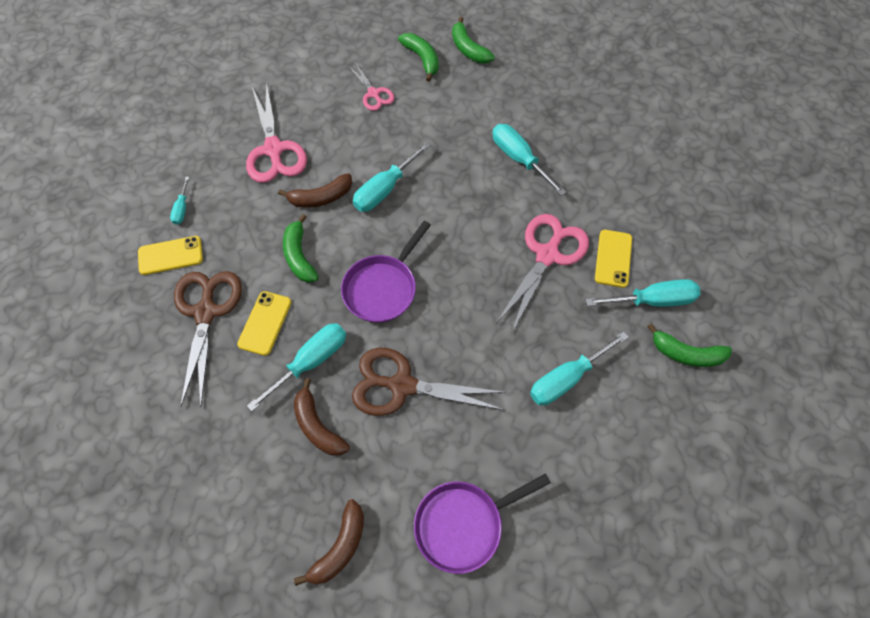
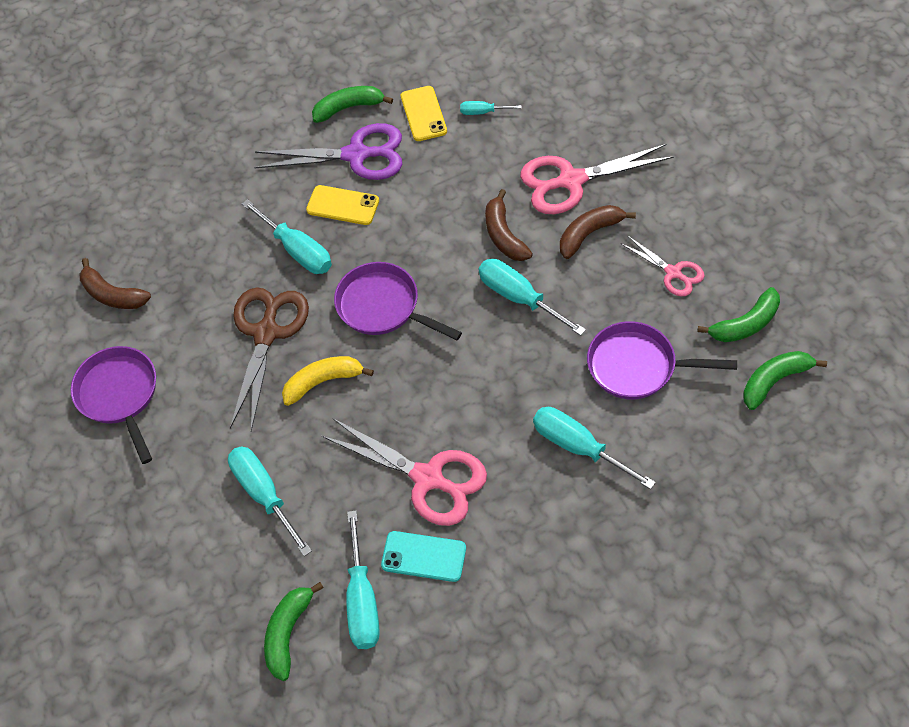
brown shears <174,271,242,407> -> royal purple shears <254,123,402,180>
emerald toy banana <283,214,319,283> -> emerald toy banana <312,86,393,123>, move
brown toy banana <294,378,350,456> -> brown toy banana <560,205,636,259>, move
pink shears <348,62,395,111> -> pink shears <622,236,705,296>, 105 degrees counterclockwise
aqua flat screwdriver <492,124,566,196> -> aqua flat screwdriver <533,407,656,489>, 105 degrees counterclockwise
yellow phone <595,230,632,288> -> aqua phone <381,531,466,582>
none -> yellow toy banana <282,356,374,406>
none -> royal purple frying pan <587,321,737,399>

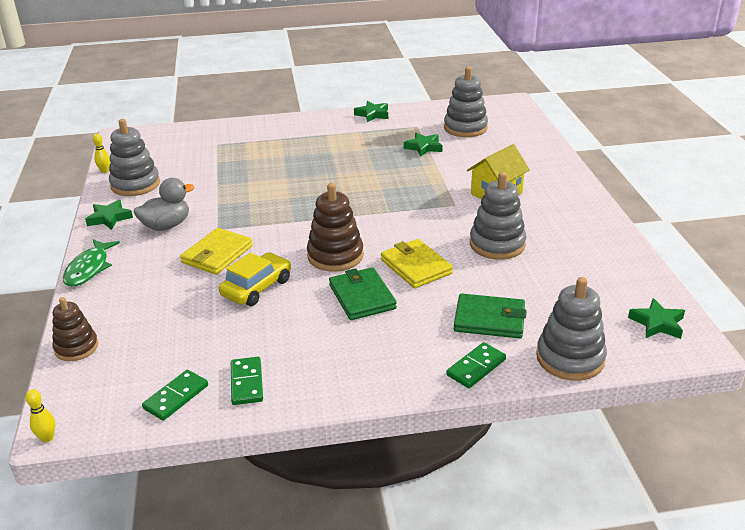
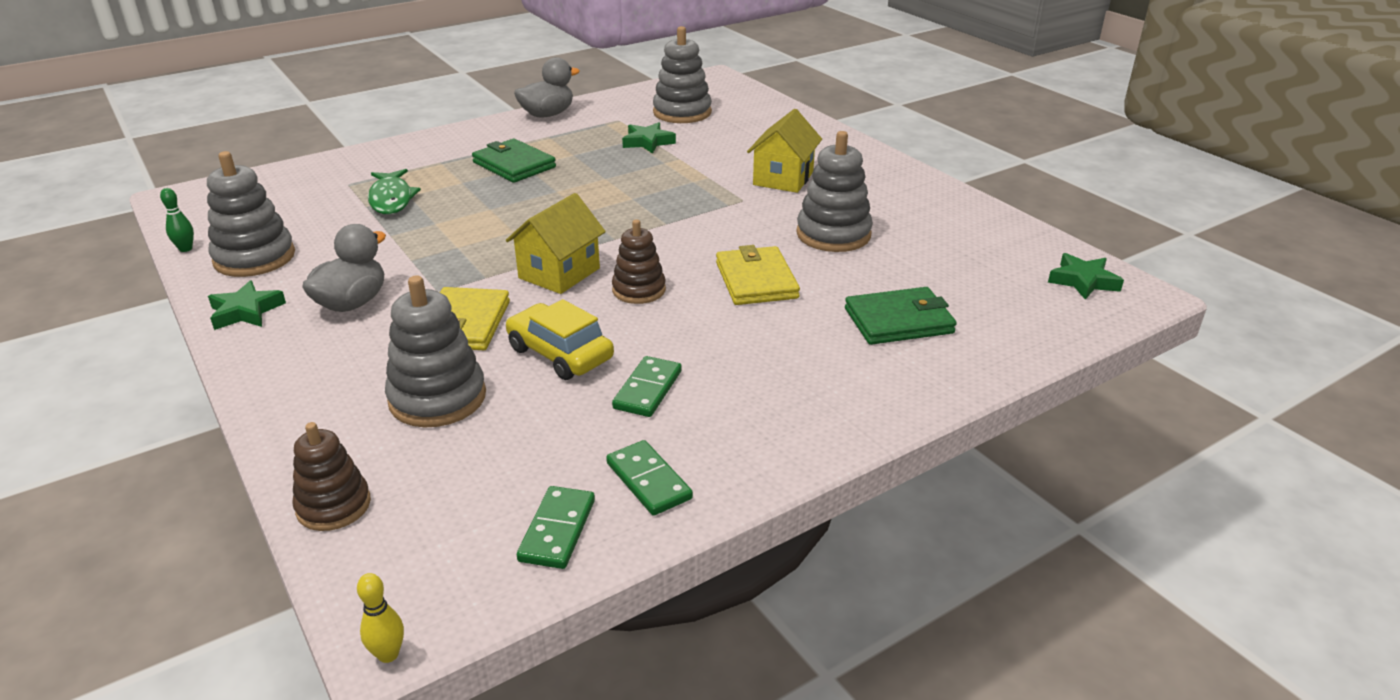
emerald fish figure <63,239,120,287> -> emerald fish figure <368,169,421,214>, move
yellow tenpin <93,134,110,173> -> emerald tenpin <160,188,194,252>
yellow toy car <219,252,291,306> -> yellow toy car <506,299,614,380>, 60 degrees counterclockwise
brown stacking rings <307,183,364,272> -> brown stacking rings <612,219,666,304>, x0.65
emerald wallet <329,267,397,320> -> emerald wallet <472,139,556,183>, move
emerald five-pointed star <354,101,388,122> -> gray toy duck <514,57,580,118>
yellow wallet <381,239,453,288> -> yellow wallet <716,245,800,305>, 45 degrees clockwise
emerald domino tile <446,342,506,388> -> emerald domino tile <612,356,682,417>, move
gray stacking rings <536,277,607,381> -> gray stacking rings <385,275,486,427>, move
none -> yellow toy house <506,193,606,294>

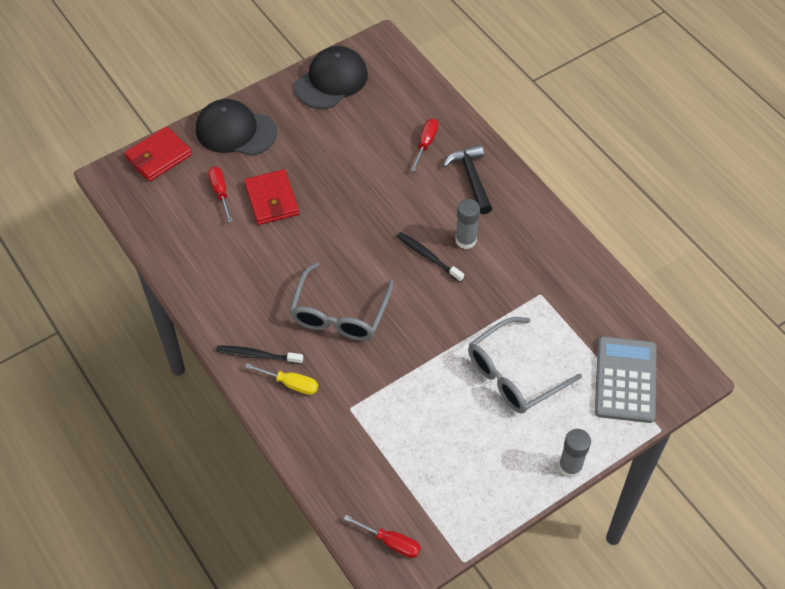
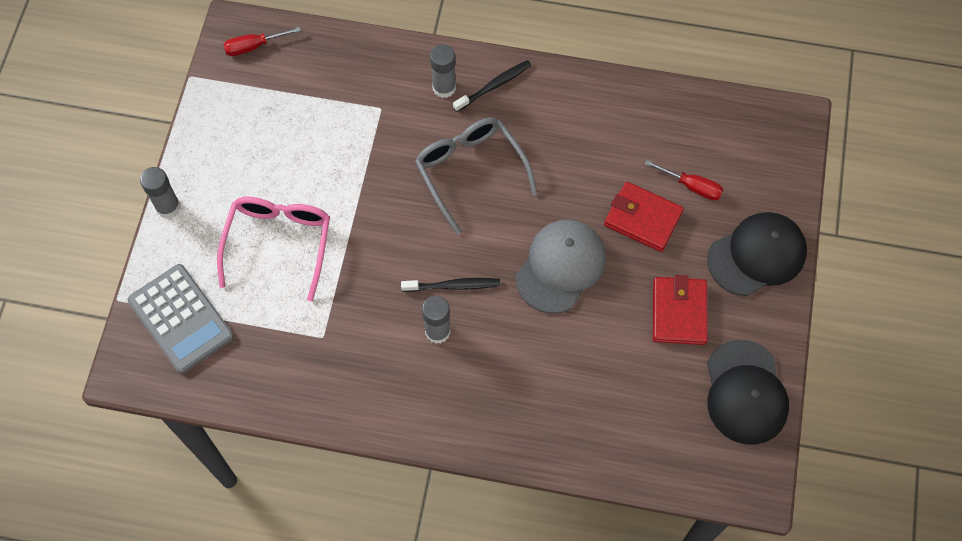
scarlet wallet <124,126,192,182> -> scarlet wallet <653,275,708,345>, move
yellow flat screwdriver <245,363,318,395> -> gray stick of glue <430,44,456,98>
scarlet flat screwdriver <411,118,438,171> -> none
ebony claw hammer <443,145,492,214> -> none
gray glasses <468,317,582,414> -> pink glasses <217,197,330,301>
none -> gray peaked cap <516,219,606,314>

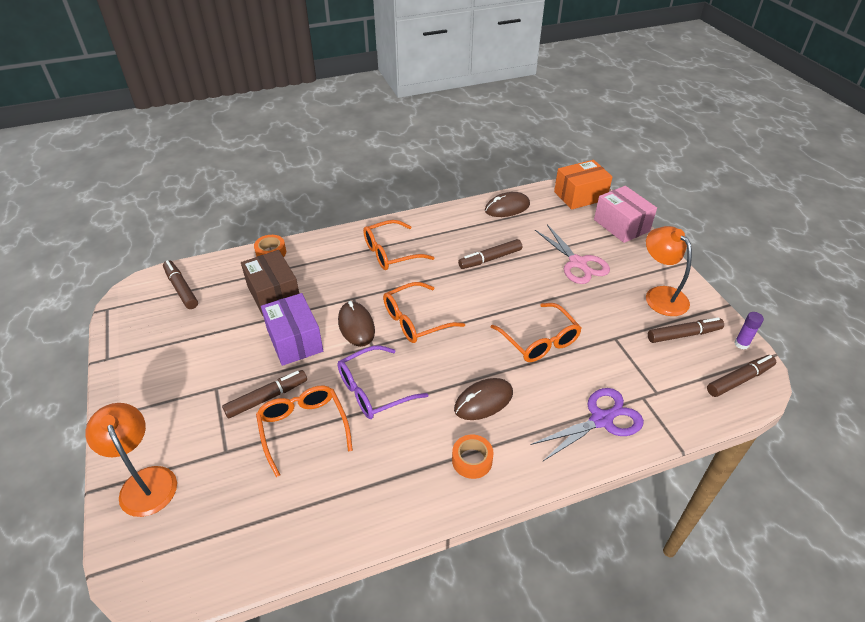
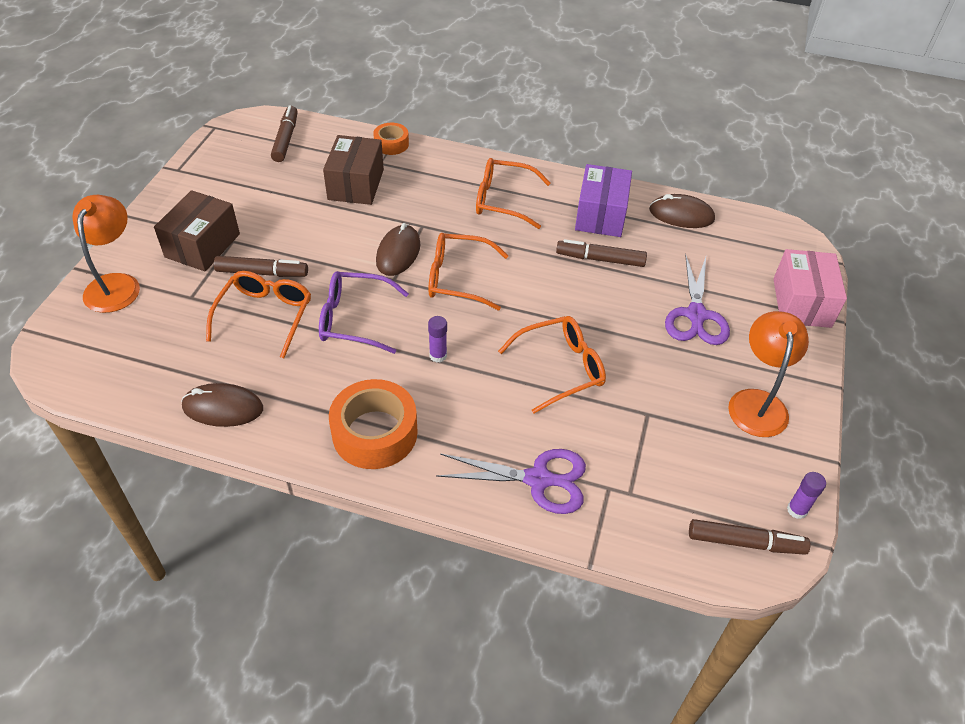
royal purple parcel <261,293,323,366> -> royal purple parcel <575,164,632,237>, move
orange-coloured sticky tape <452,435,494,479> -> orange-coloured sticky tape <329,379,418,469>, x1.81
brown PC mouse <454,378,513,420> -> brown PC mouse <181,383,263,427>, move
orange-coloured glasses <491,303,581,362> -> orange-coloured glasses <498,316,606,414>, 120 degrees counterclockwise
pink shears <535,224,610,284> -> royal purple shears <665,254,730,345>
orange-coloured parcel <554,160,612,210> -> none
brown marker <648,317,724,343> -> none
none -> brown parcel <154,190,240,271>
none -> royal purple stick of glue <428,316,447,363>

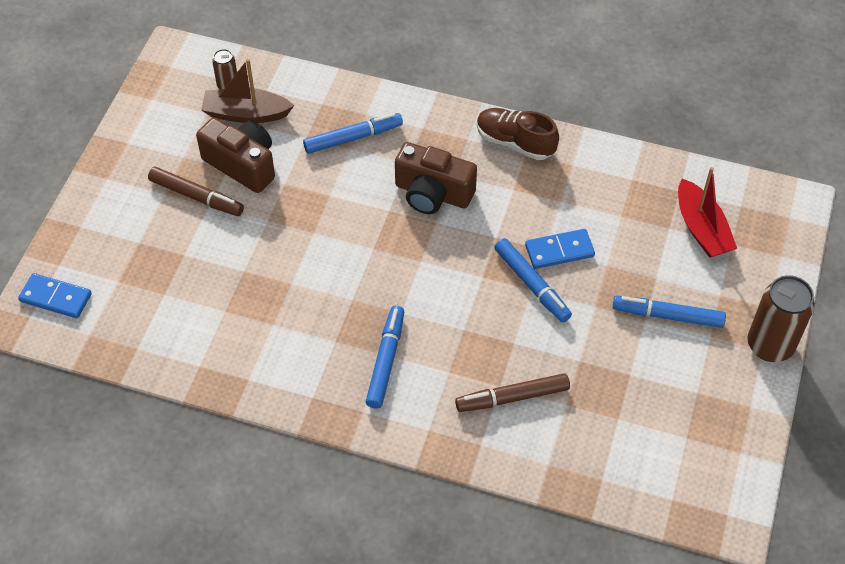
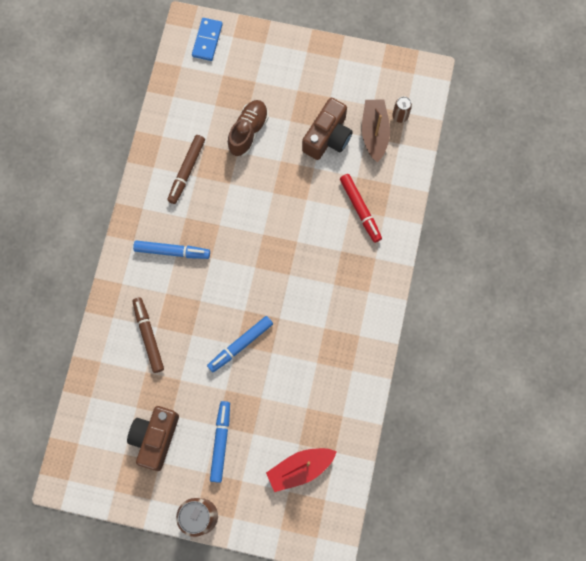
brown marker <148,167,244,216> -> brown marker <167,135,205,204>, move
cobalt marker <303,113,403,154> -> scarlet marker <340,174,382,243>
brown camera <395,142,477,214> -> brown camera <127,406,179,471>, move
brown lace-up shoe <477,108,559,160> -> brown lace-up shoe <227,100,269,156>, move
cobalt domino tile <525,229,595,269> -> none

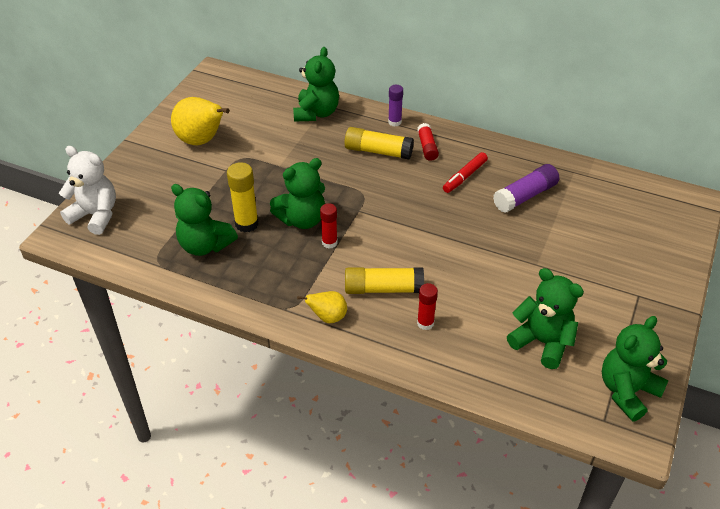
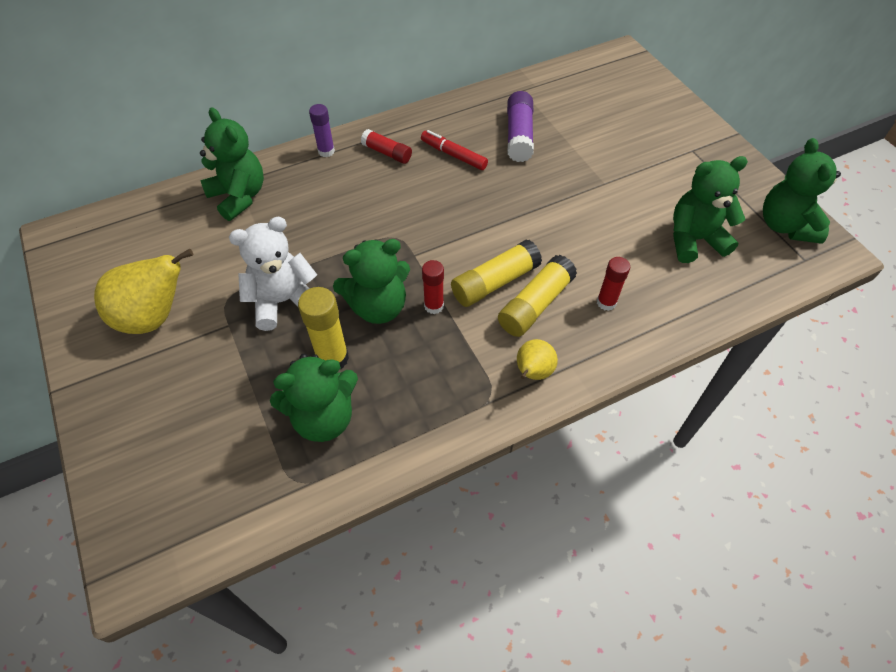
snow-white teddy <59,146,116,235> -> snow-white teddy <229,217,317,331>, move
emerald teddy <270,158,325,229> -> emerald teddy <333,239,410,324>, 60 degrees clockwise
yellow stick of glue <344,127,414,160> -> yellow stick of glue <451,240,542,307>, move
scarlet marker <443,152,488,193> -> scarlet marker <421,130,488,170>, 135 degrees clockwise

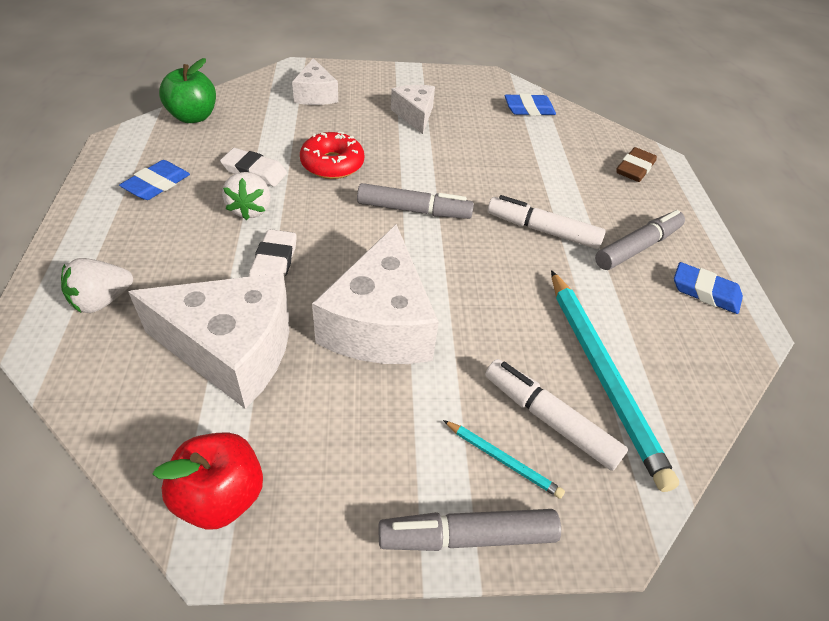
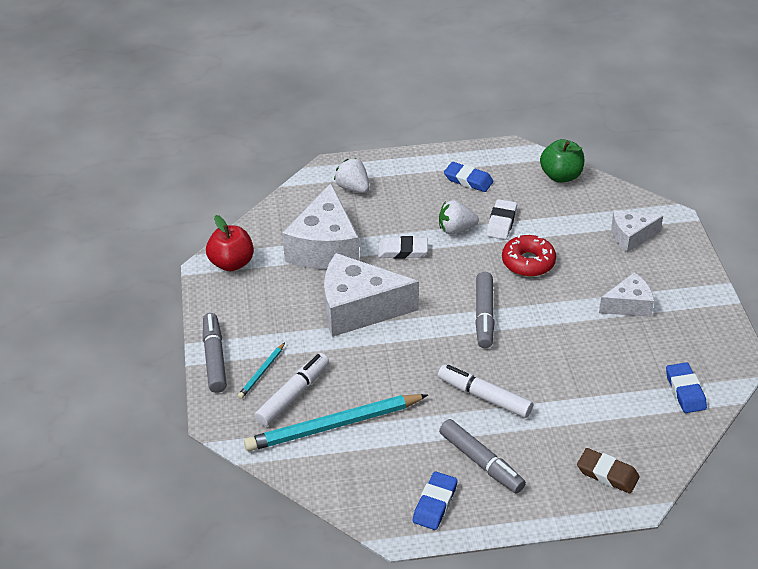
snow-white marker <488,195,606,249> -> snow-white marker <438,365,533,418>, 75 degrees counterclockwise

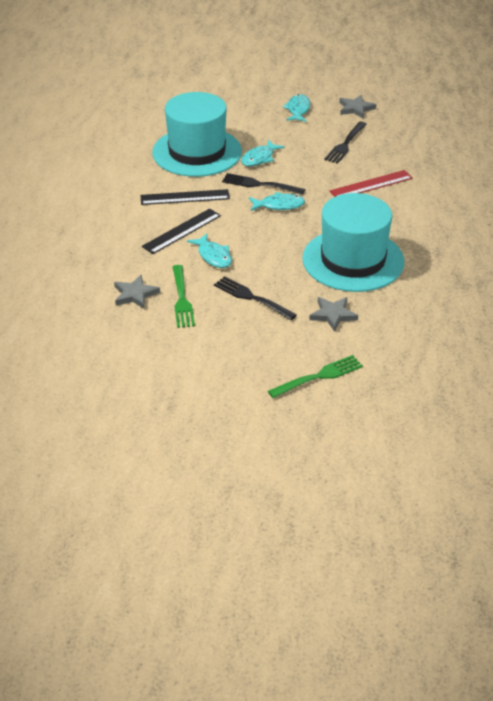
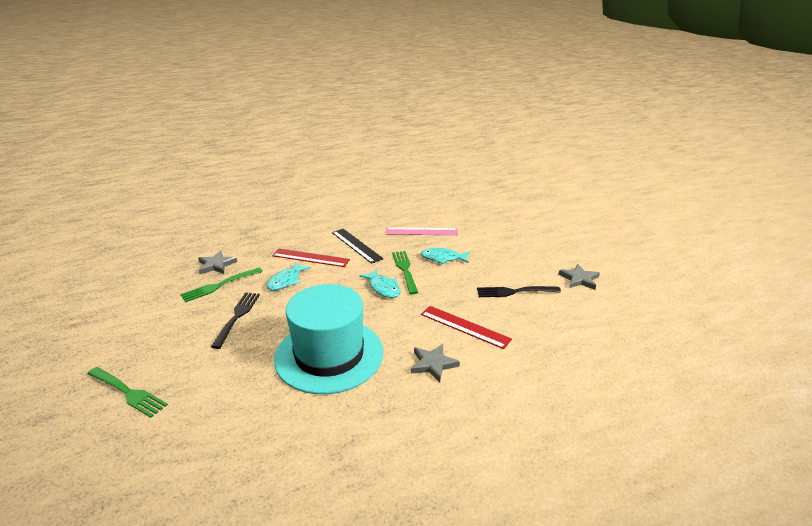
ebony straightedge <142,208,221,254> -> scarlet straightedge <272,249,350,267>
aqua hat <152,92,242,177> -> pink straightedge <386,227,458,235>
ebony table fork <222,173,305,195> -> emerald table fork <392,251,418,294>
aqua fish figure <282,94,310,122> -> none
gray five-pointed star <309,297,358,332> -> gray five-pointed star <411,344,460,382>, move

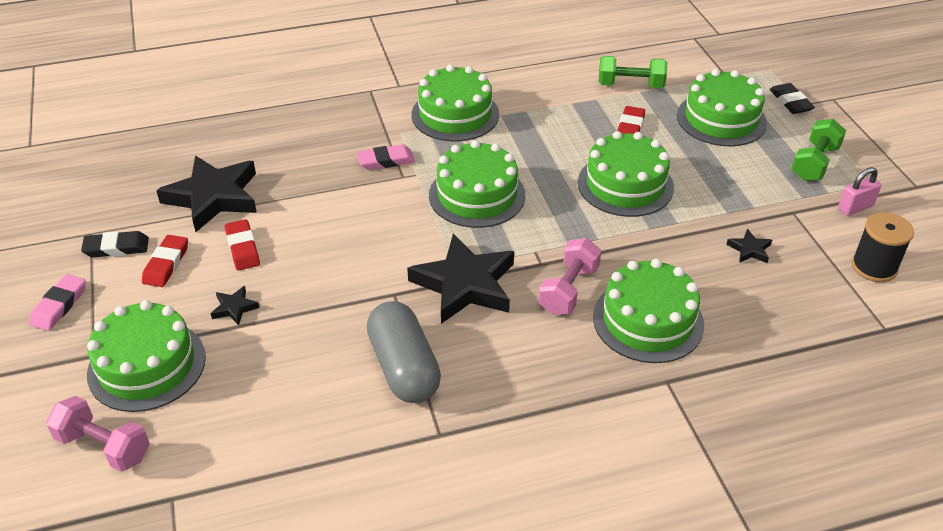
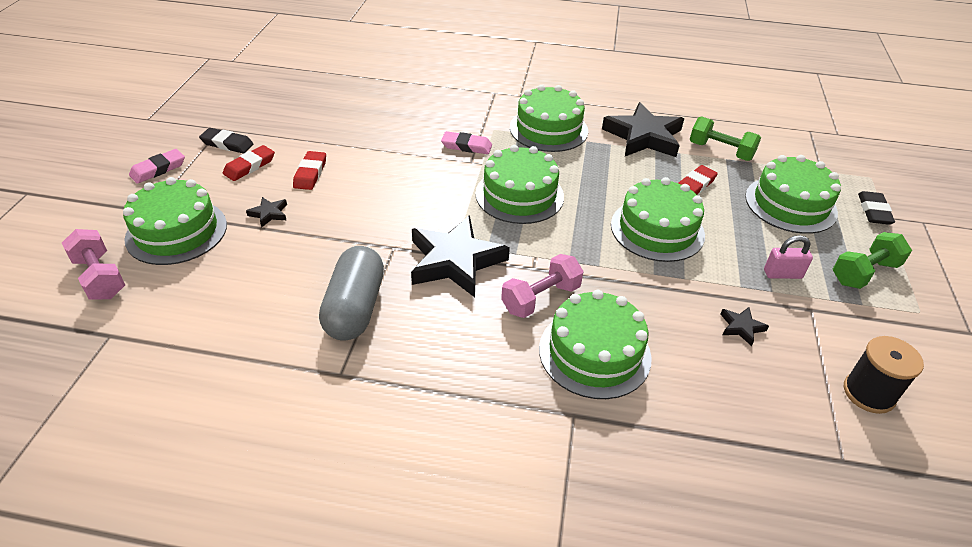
ebony five-pointed star <156,156,257,232> -> ebony five-pointed star <602,102,684,157>, move
pink small lock <838,167,881,216> -> pink small lock <764,235,813,279>, move

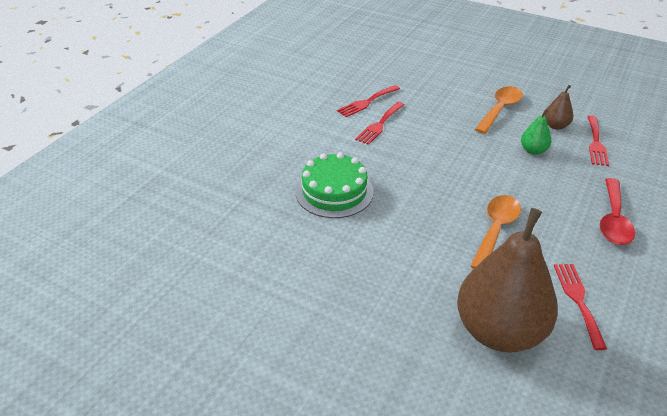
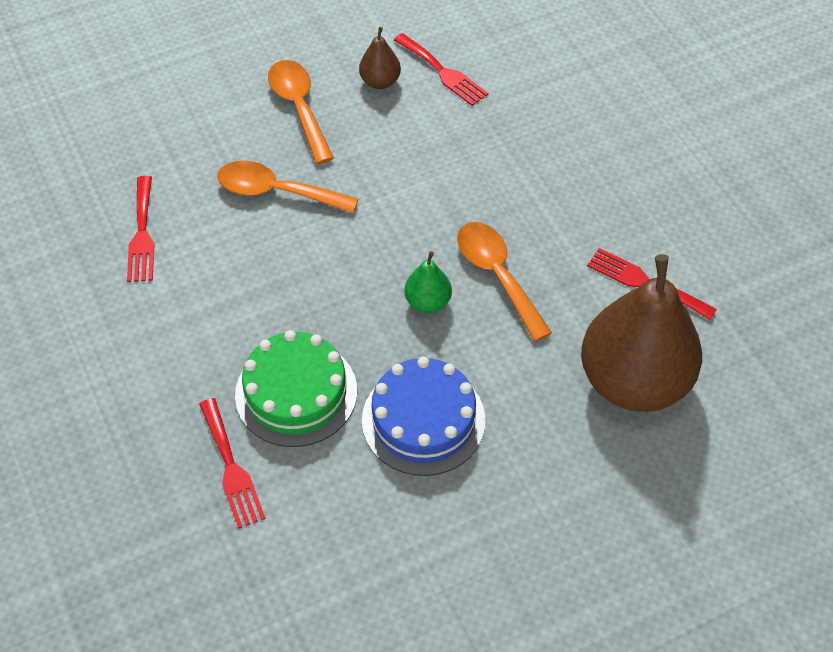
scarlet table fork <355,102,404,145> -> scarlet table fork <199,398,266,529>, move
emerald pear <521,109,551,155> -> emerald pear <405,251,452,313>, move
scarlet spoon <600,178,635,245> -> none
none -> orange-coloured spoon <217,160,359,213>
none -> cobalt layer cake <362,357,485,476>

